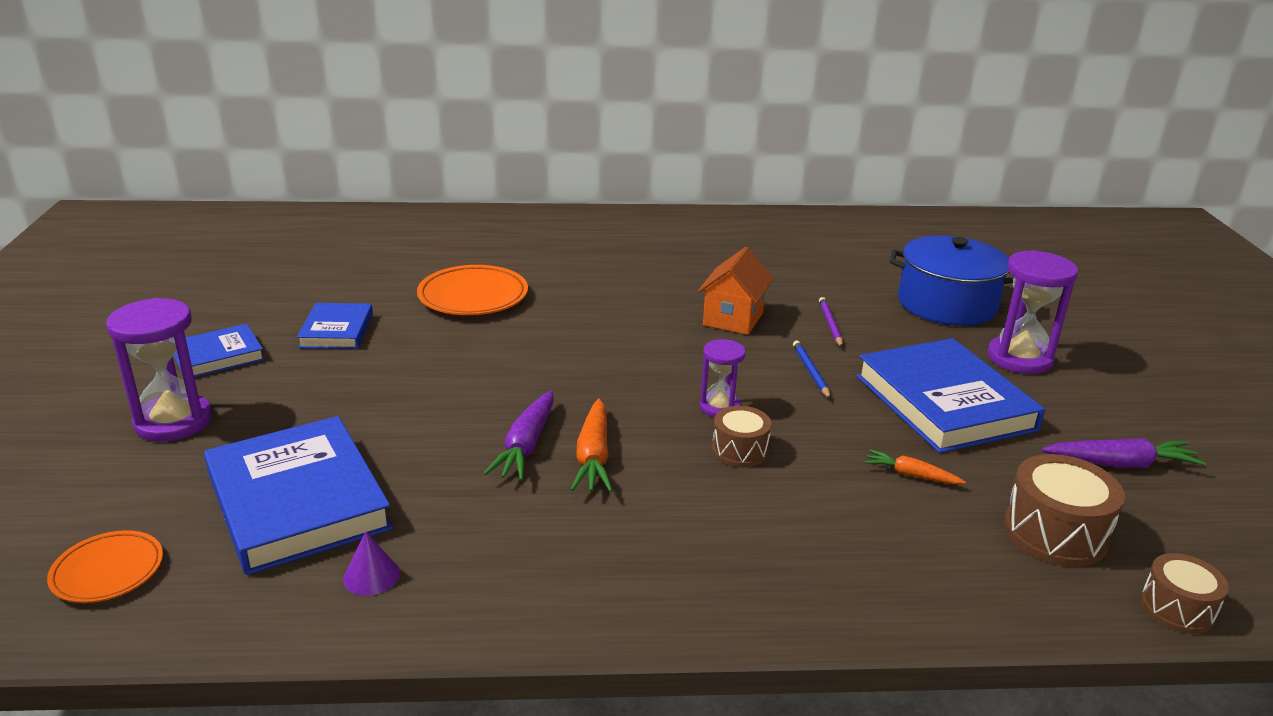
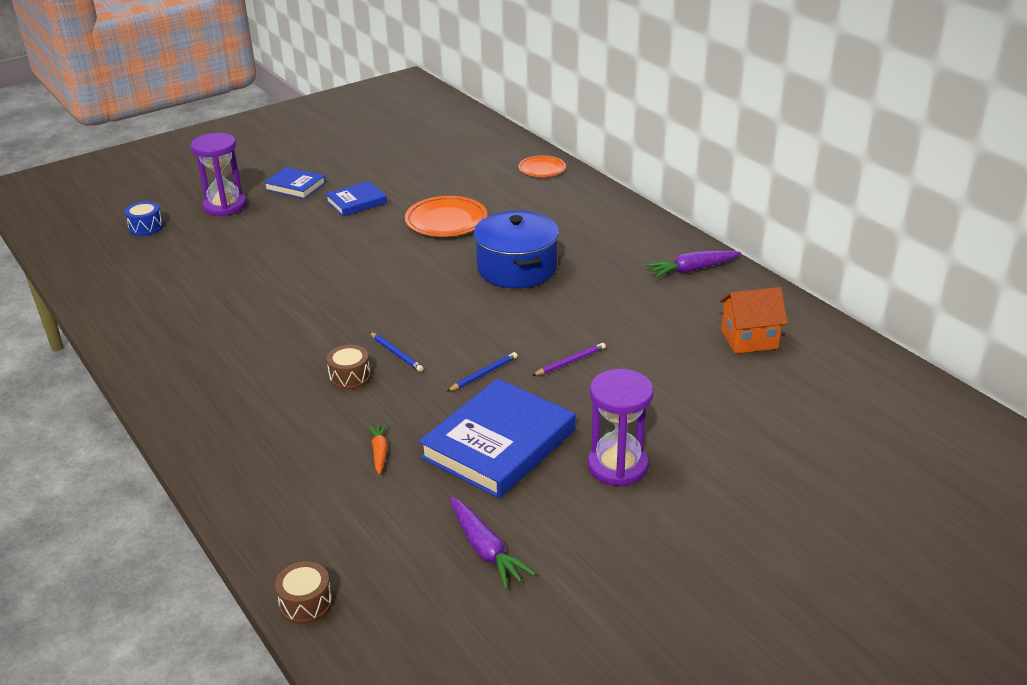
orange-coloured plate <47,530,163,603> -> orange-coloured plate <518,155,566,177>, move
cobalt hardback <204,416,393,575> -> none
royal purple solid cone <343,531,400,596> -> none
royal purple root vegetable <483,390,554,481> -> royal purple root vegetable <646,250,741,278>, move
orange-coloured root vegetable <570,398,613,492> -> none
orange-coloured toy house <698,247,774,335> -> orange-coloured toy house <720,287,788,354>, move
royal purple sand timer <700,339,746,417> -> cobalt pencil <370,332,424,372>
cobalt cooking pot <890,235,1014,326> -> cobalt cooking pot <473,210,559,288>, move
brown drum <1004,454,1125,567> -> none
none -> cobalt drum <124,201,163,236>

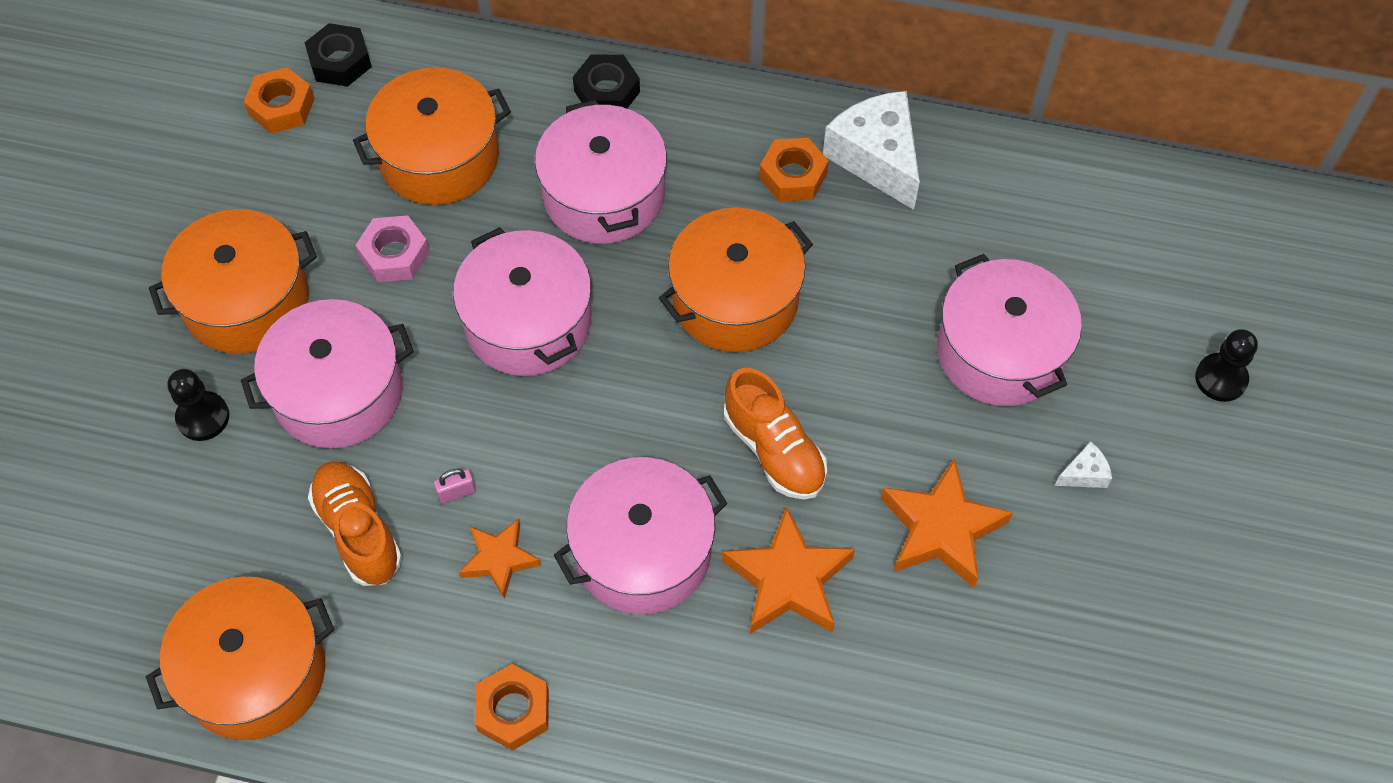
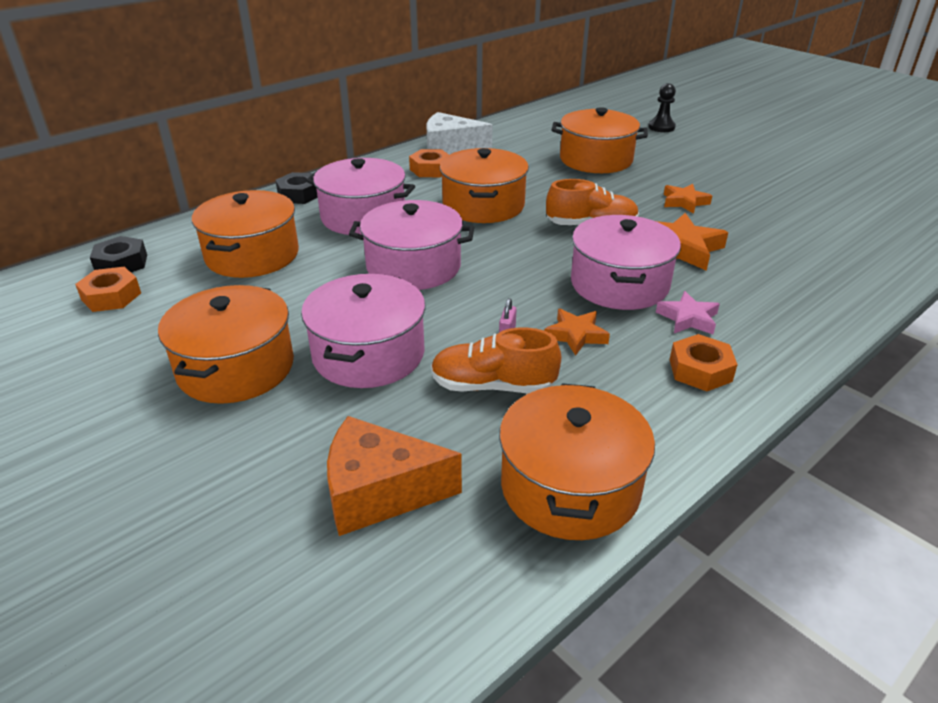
ebony game pawn <167,369,229,441> -> none
pink nut <355,215,430,282> -> none
orange-coloured five-pointed star <881,459,1013,588> -> orange-coloured five-pointed star <664,184,712,214>, x0.62
pink cooking pot <937,254,1082,406> -> orange-coloured cooking pot <552,107,648,173>
snow-white cheese wedge <1055,441,1112,488> -> none
none -> orange-coloured cheese wedge <327,416,462,536>
none -> pink five-pointed star <656,291,720,334>

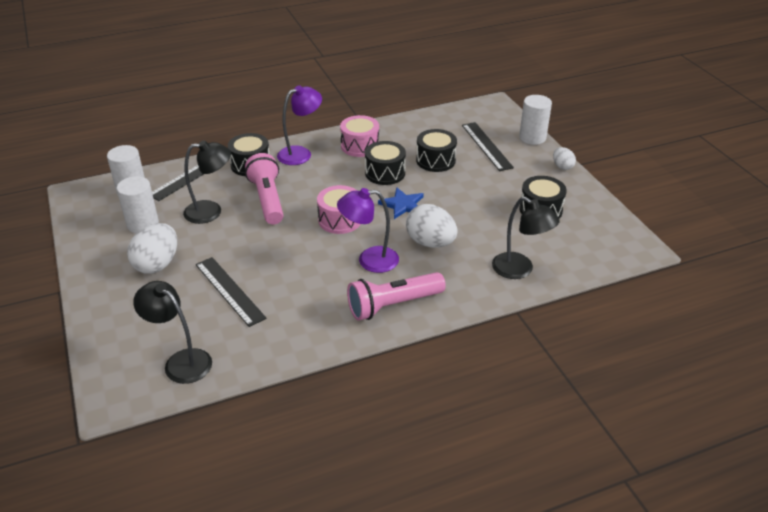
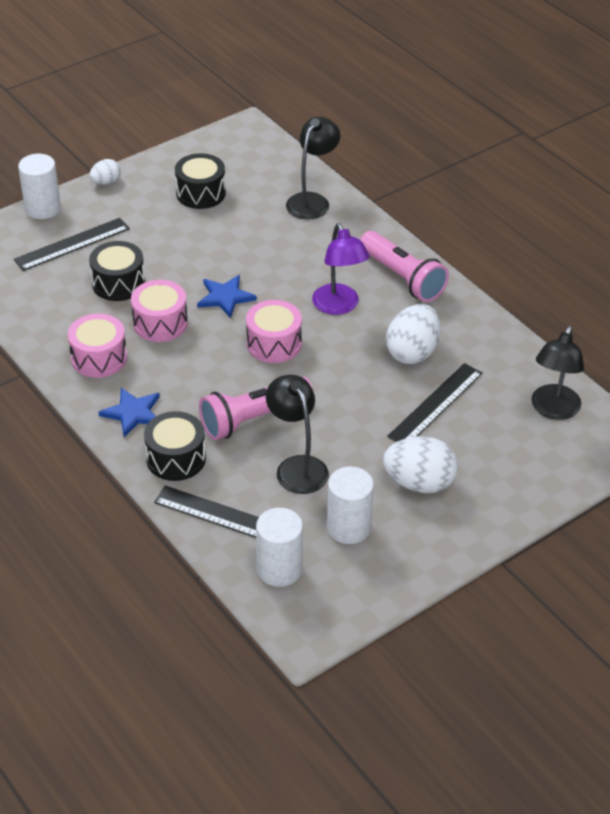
royal purple lamp <277,85,322,165> -> cobalt five-pointed star <98,388,160,437>
ebony drum <365,141,406,185> -> pink drum <131,280,188,342>
snow-white egg shape <406,204,458,248> -> snow-white egg shape <386,304,441,364>, move

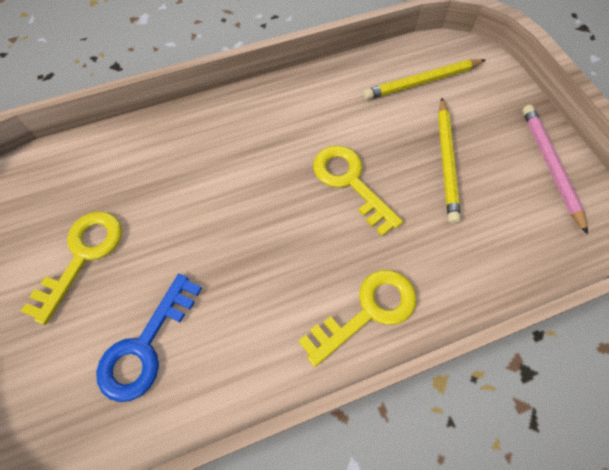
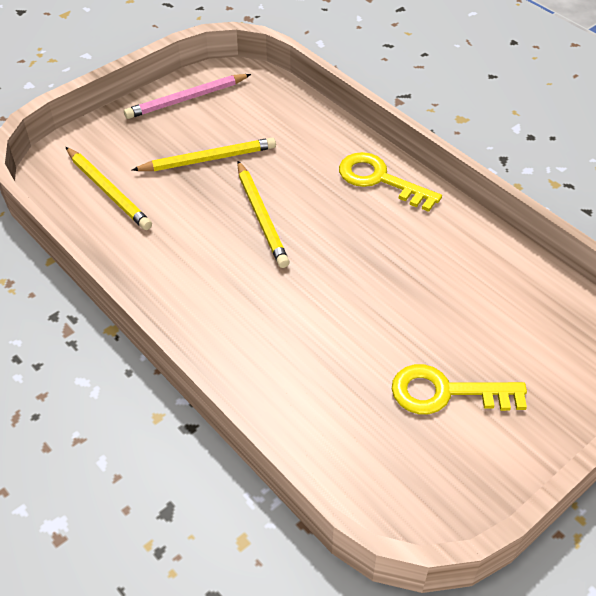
cobalt door key <96,274,202,402> -> none
yellow door key <313,145,403,236> -> yellow pencil <237,161,290,268>

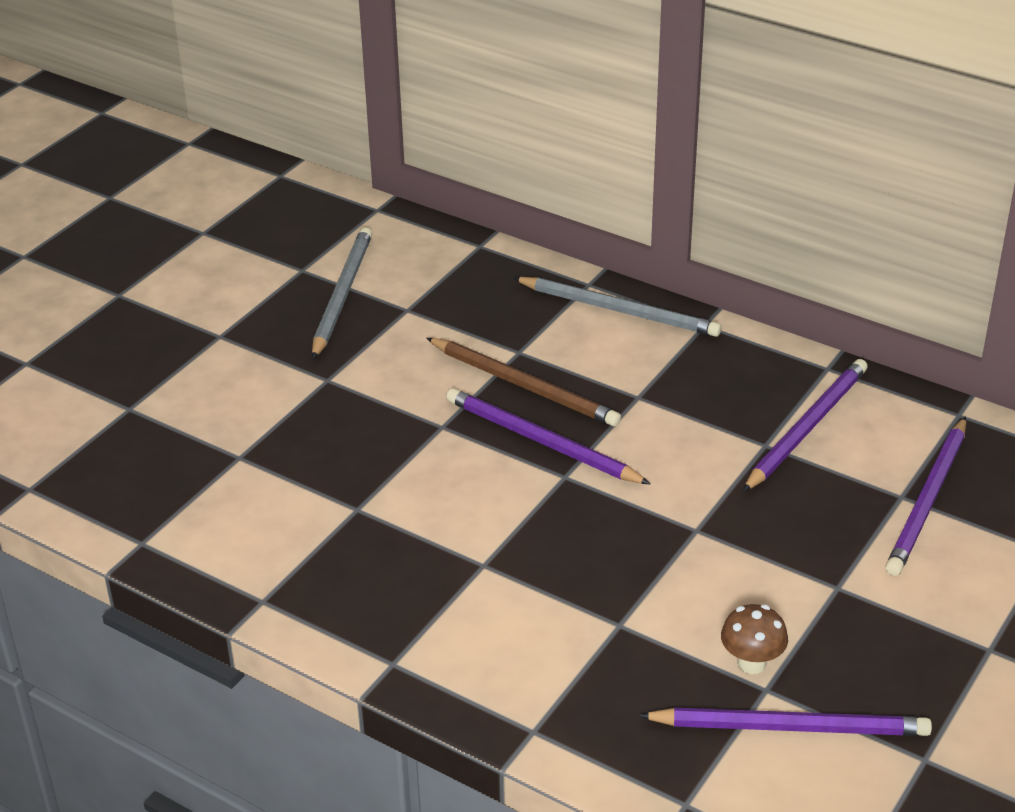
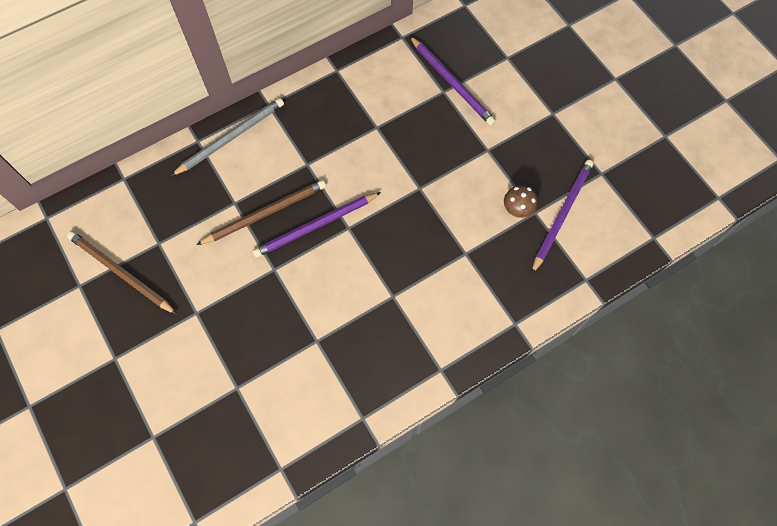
gray pencil <312,227,372,360> -> brown pencil <67,231,177,314>
royal purple pencil <743,359,868,492> -> none

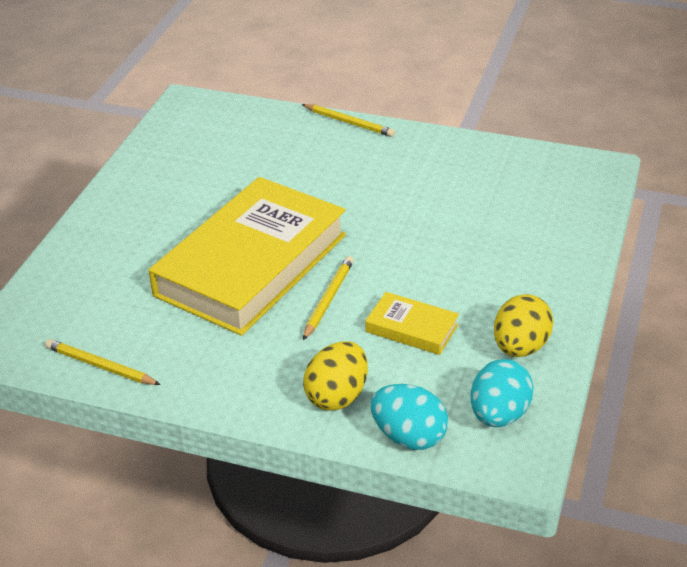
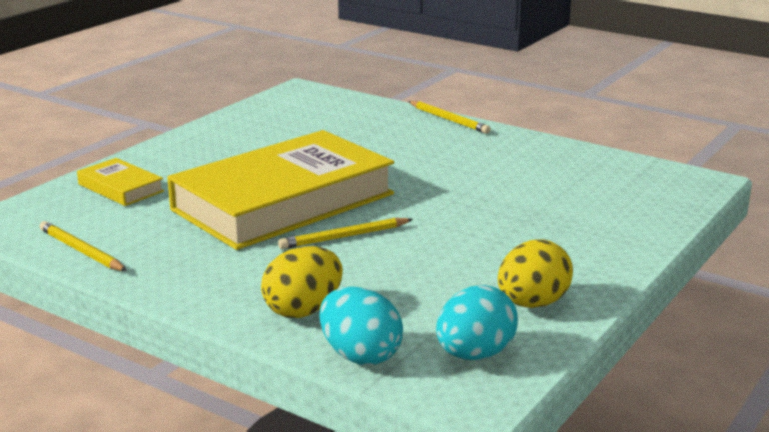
yellow pencil <303,256,354,340> -> yellow pencil <278,218,413,249>, 150 degrees counterclockwise
yellow hardback <365,292,459,355> -> yellow hardback <77,158,164,206>, move

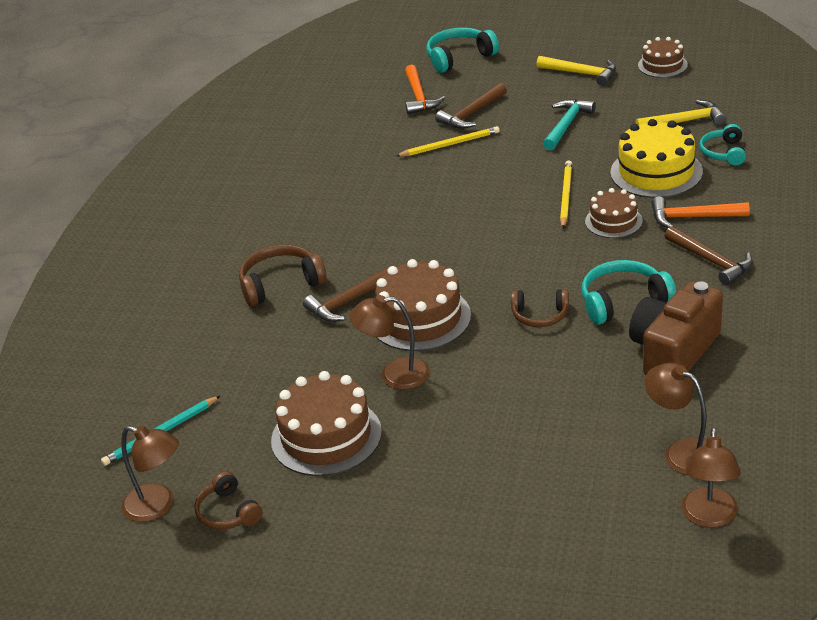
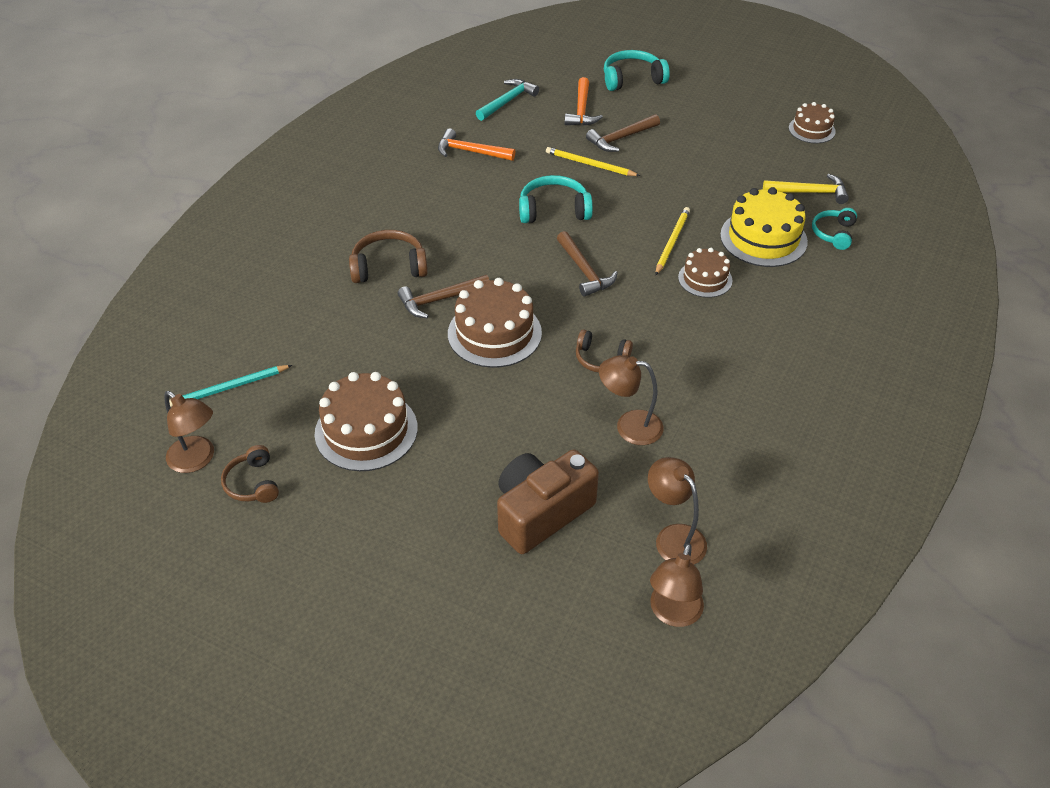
brown lamp <349,295,430,390> -> brown lamp <599,355,664,445>, move
yellow pencil <396,126,500,156> -> yellow pencil <546,147,640,176>, 150 degrees counterclockwise
yellow claw hammer <536,56,616,86> -> none
aqua claw hammer <543,99,596,150> -> aqua claw hammer <476,79,539,121>, move
aqua over-ear headphones <582,260,676,325> -> aqua over-ear headphones <519,175,593,223>, move
brown camera <629,281,723,375> -> brown camera <497,449,599,554>, move
orange-coloured claw hammer <651,196,750,228> -> orange-coloured claw hammer <438,128,515,161>, move
brown claw hammer <665,226,753,286> -> brown claw hammer <557,231,618,297>, move

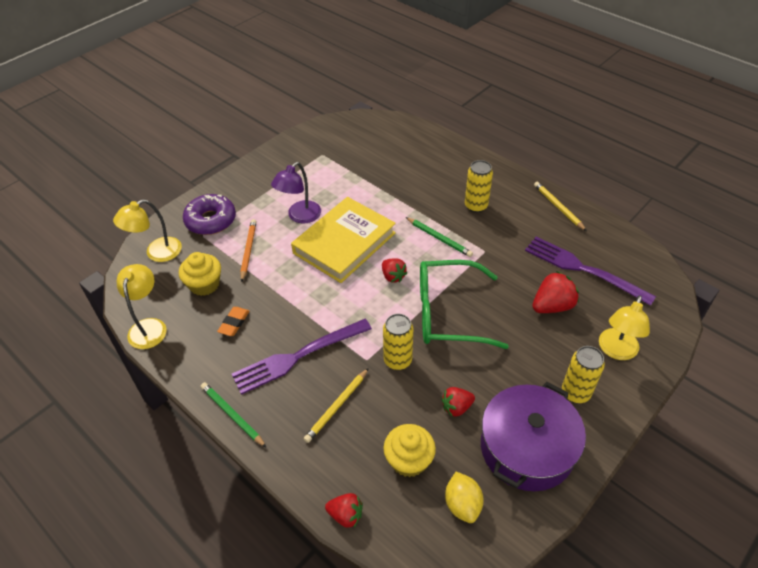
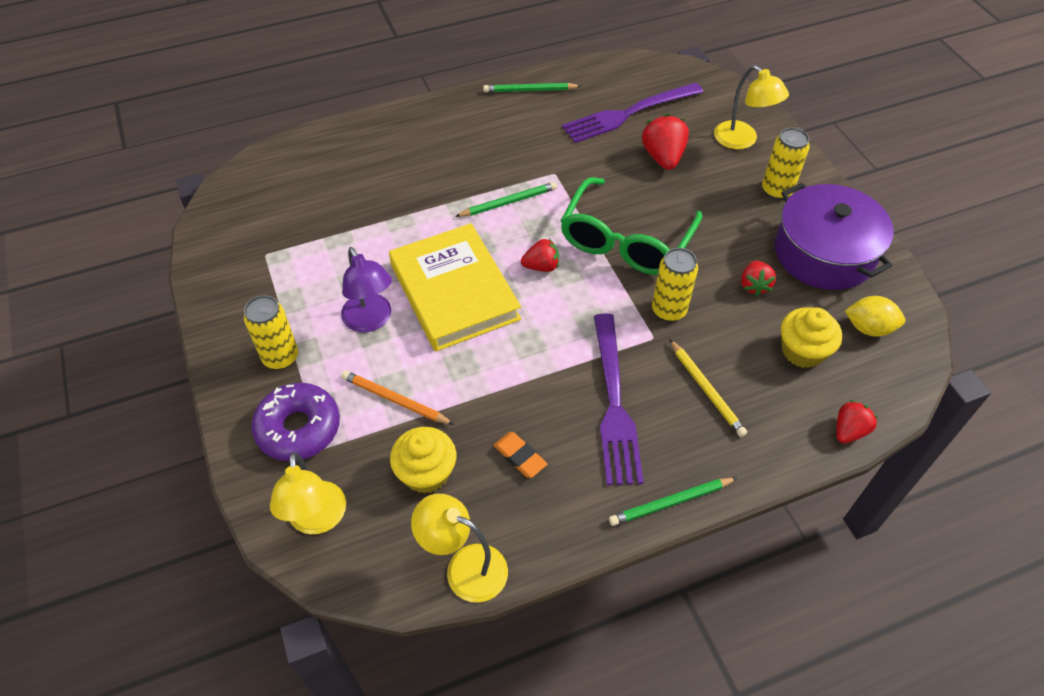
yellow soda can <465,160,493,213> -> yellow soda can <244,295,298,370>, move
yellow pencil <534,182,587,231> -> emerald pencil <483,83,581,92>

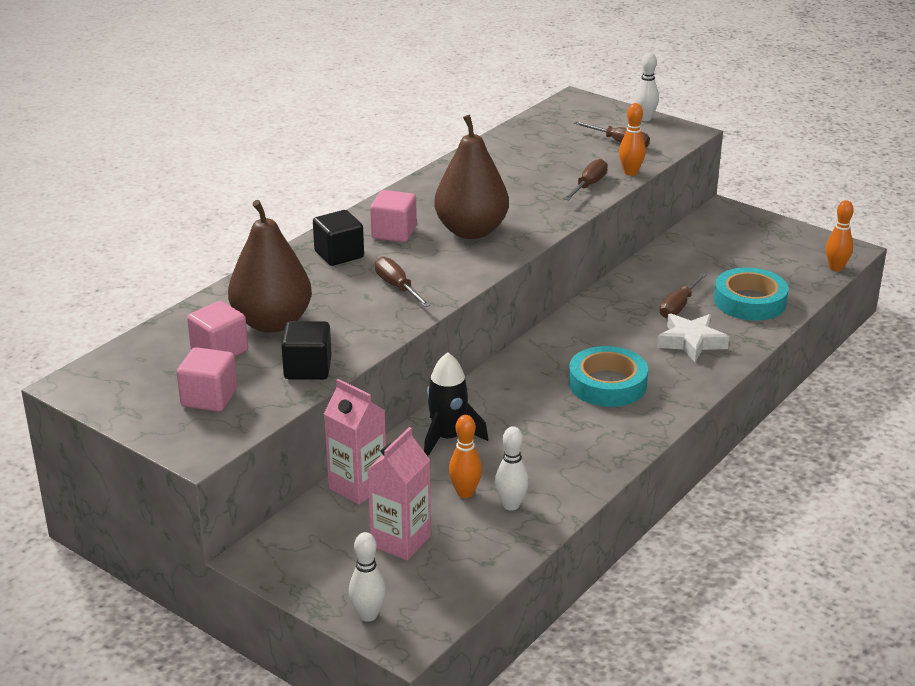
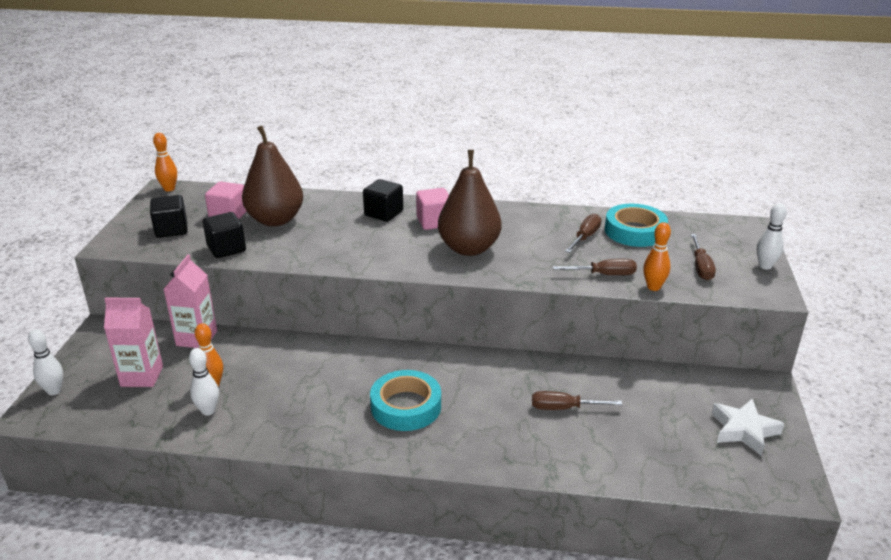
pink cube <177,347,237,412> -> ebony cube <150,195,188,238>
brown flat screwdriver <375,256,431,307> -> brown flat screwdriver <565,214,602,253>, move
ebony spaceship <424,352,488,456> -> none
snow-white five-pointed star <657,314,729,362> -> snow-white five-pointed star <711,399,784,456>, move
aqua sticky tape <714,267,789,321> -> aqua sticky tape <605,204,668,247>, move
orange-coloured tenpin <826,200,854,271> -> orange-coloured tenpin <153,133,177,191>, move

